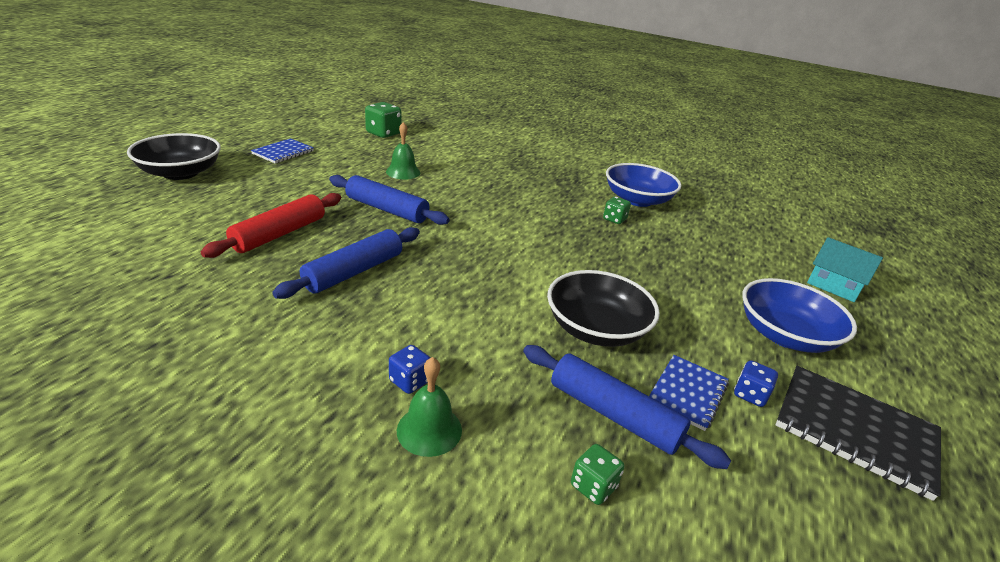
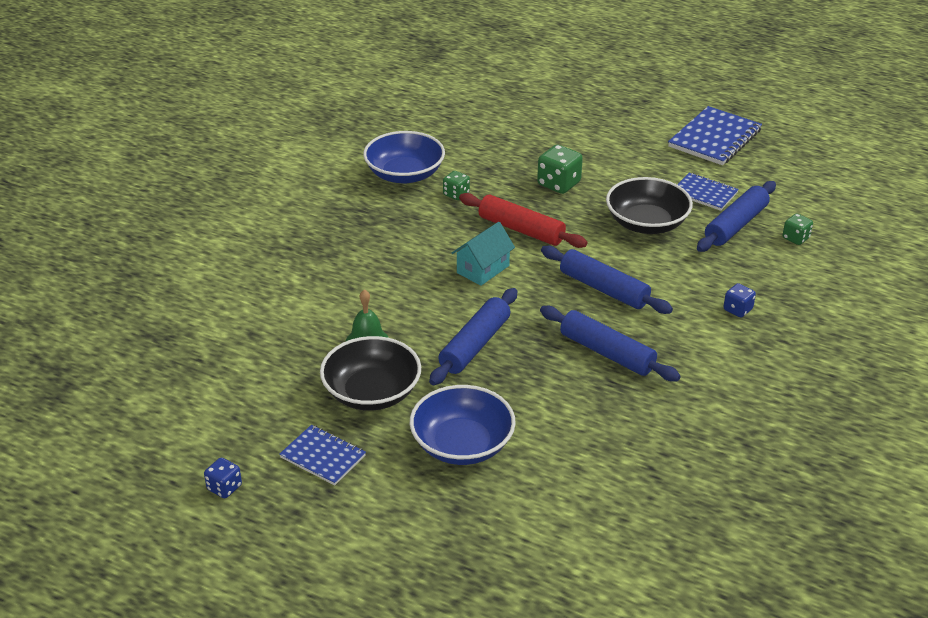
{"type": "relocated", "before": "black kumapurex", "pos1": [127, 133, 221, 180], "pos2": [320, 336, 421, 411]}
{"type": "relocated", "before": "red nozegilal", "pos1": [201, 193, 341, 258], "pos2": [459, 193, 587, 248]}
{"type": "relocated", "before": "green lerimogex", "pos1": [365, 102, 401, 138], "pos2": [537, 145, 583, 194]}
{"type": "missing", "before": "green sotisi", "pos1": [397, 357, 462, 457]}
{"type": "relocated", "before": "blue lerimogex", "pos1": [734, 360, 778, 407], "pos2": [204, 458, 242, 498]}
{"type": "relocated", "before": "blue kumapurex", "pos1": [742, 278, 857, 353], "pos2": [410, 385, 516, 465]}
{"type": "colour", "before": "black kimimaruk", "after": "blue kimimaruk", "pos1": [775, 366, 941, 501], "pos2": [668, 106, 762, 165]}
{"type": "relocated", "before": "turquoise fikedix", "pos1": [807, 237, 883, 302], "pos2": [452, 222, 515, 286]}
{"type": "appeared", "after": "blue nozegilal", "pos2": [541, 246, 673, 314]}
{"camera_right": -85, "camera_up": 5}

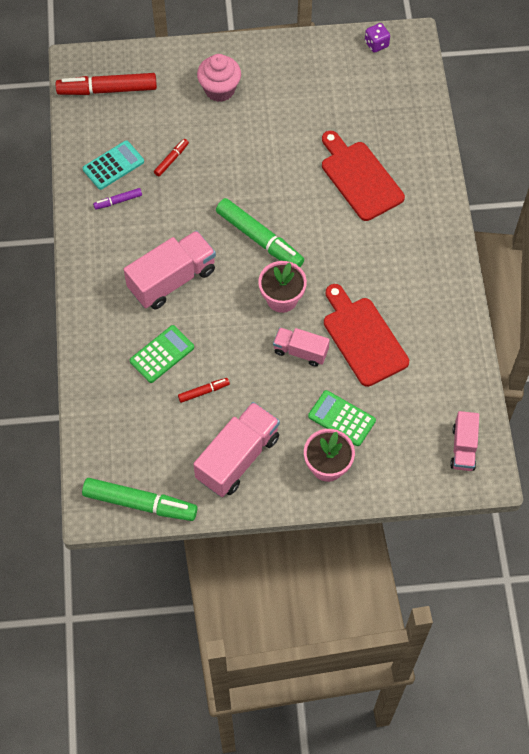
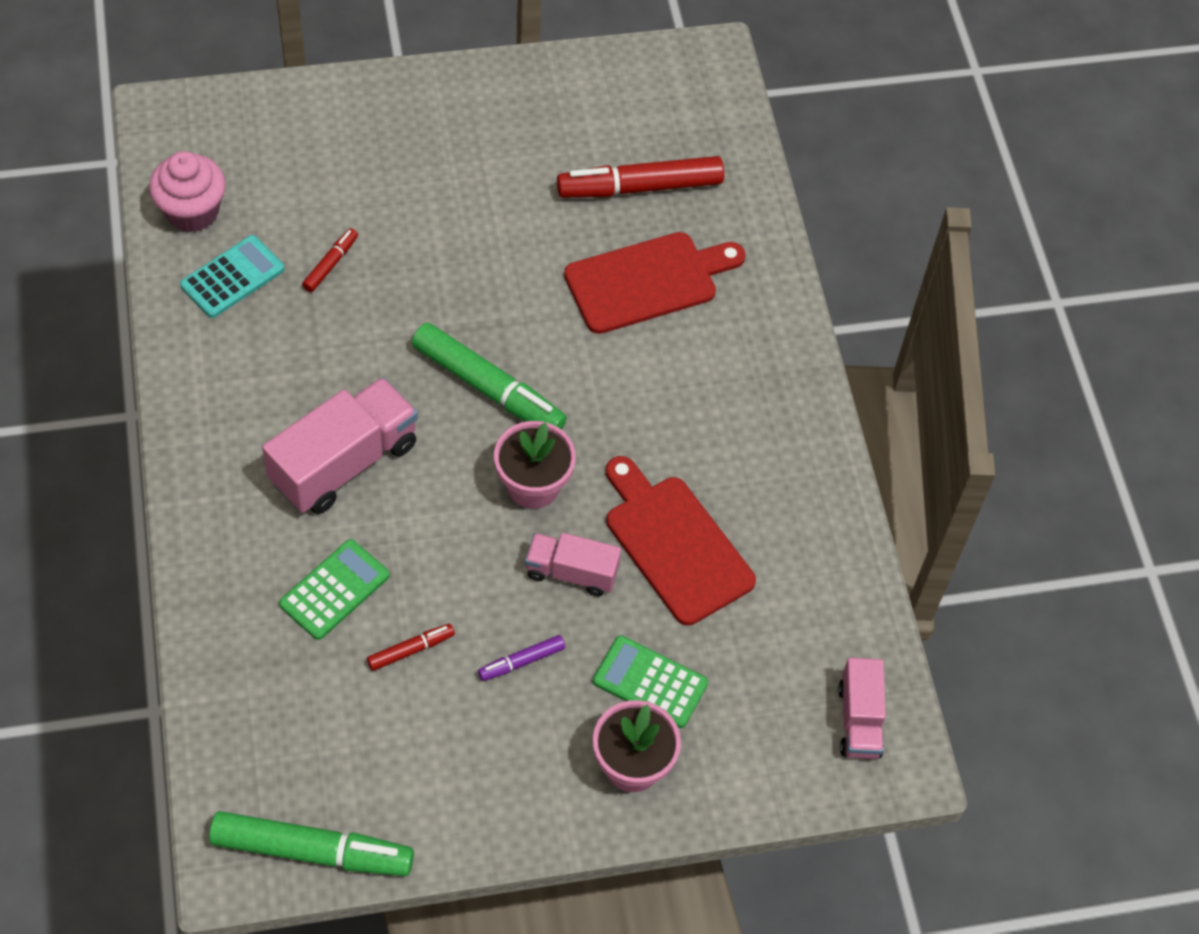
{"type": "relocated", "before": "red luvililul", "pos1": [56, 73, 157, 95], "pos2": [557, 156, 724, 198]}
{"type": "relocated", "before": "purple luvililul", "pos1": [93, 188, 142, 210], "pos2": [478, 635, 565, 681]}
{"type": "missing", "before": "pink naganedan", "pos1": [193, 402, 280, 497]}
{"type": "relocated", "before": "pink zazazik", "pos1": [197, 54, 241, 102], "pos2": [149, 151, 226, 232]}
{"type": "spun", "before": "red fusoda", "pos1": [322, 131, 405, 221], "pos2": [564, 232, 746, 334], "turn": 105}
{"type": "missing", "before": "purple lerimogex", "pos1": [365, 23, 390, 53]}
{"camera_right": -10, "camera_up": -5}

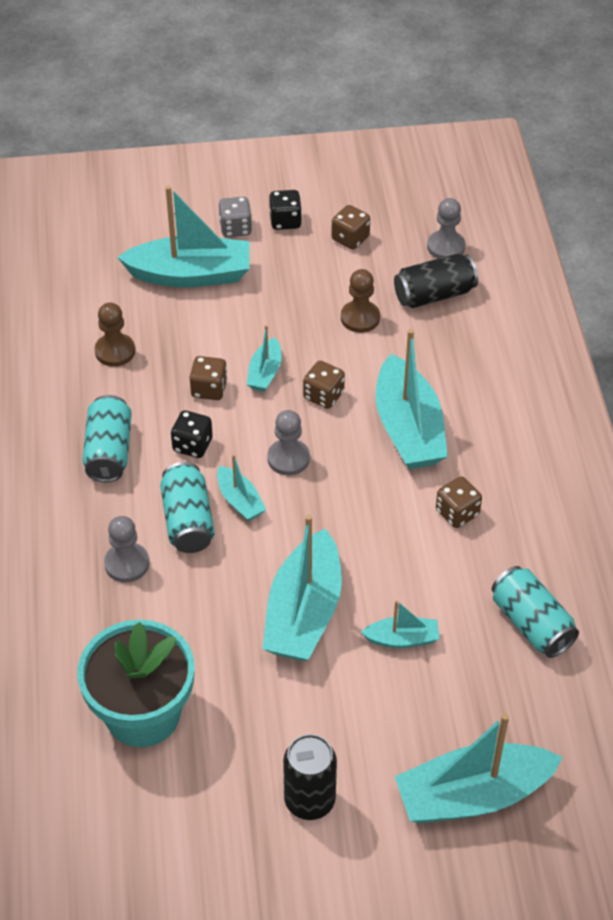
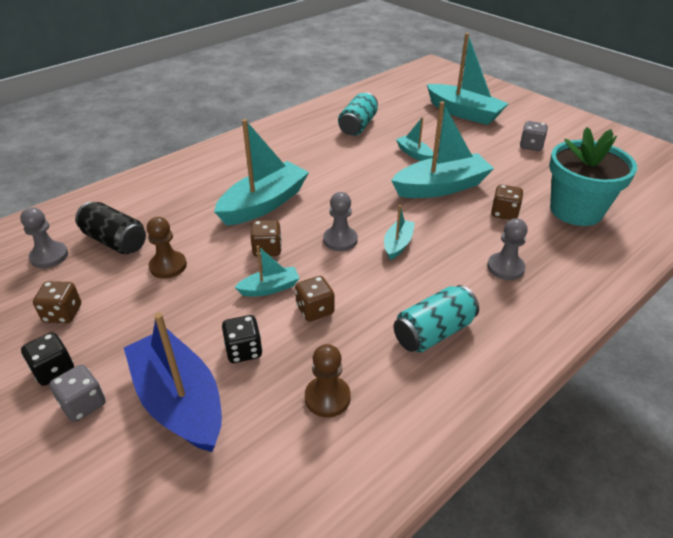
{"type": "colour", "before": "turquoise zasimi", "after": "blue zasimi", "pos1": [117, 186, 250, 288], "pos2": [124, 313, 222, 452]}
{"type": "missing", "before": "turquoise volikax", "pos1": [160, 462, 215, 553]}
{"type": "relocated", "before": "black lerimogex", "pos1": [171, 410, 213, 458], "pos2": [222, 315, 263, 363]}
{"type": "exchanged", "before": "black volikax", "after": "grey lerimogex", "pos1": [283, 734, 337, 820], "pos2": [520, 121, 548, 151]}
{"type": "relocated", "before": "brown lerimogex", "pos1": [436, 476, 482, 528], "pos2": [491, 185, 523, 220]}
{"camera_right": -125, "camera_up": -10}

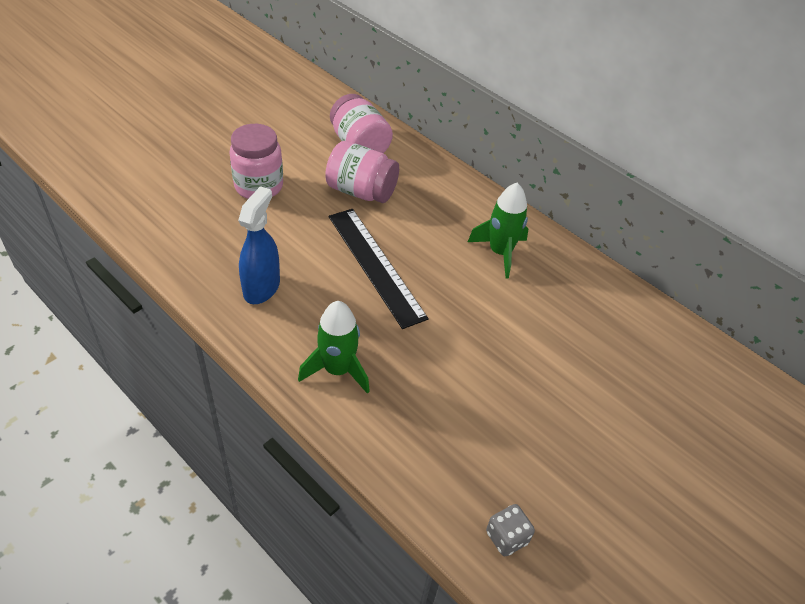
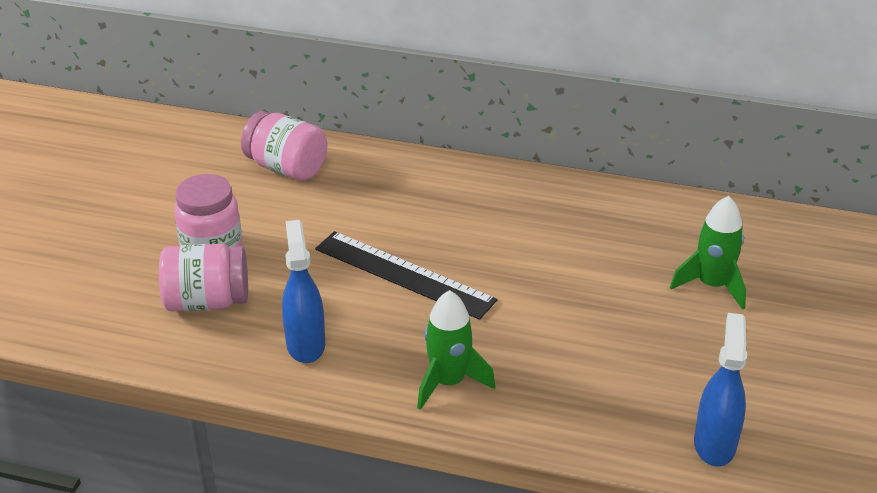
{"type": "relocated", "before": "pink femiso", "pos1": [325, 141, 399, 203], "pos2": [159, 244, 248, 311]}
{"type": "relocated", "before": "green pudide", "pos1": [468, 183, 528, 279], "pos2": [670, 196, 746, 310]}
{"type": "exchanged", "before": "grey lerimogex", "after": "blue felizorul", "pos1": [486, 504, 535, 556], "pos2": [694, 313, 747, 466]}
{"camera_right": -25, "camera_up": -10}

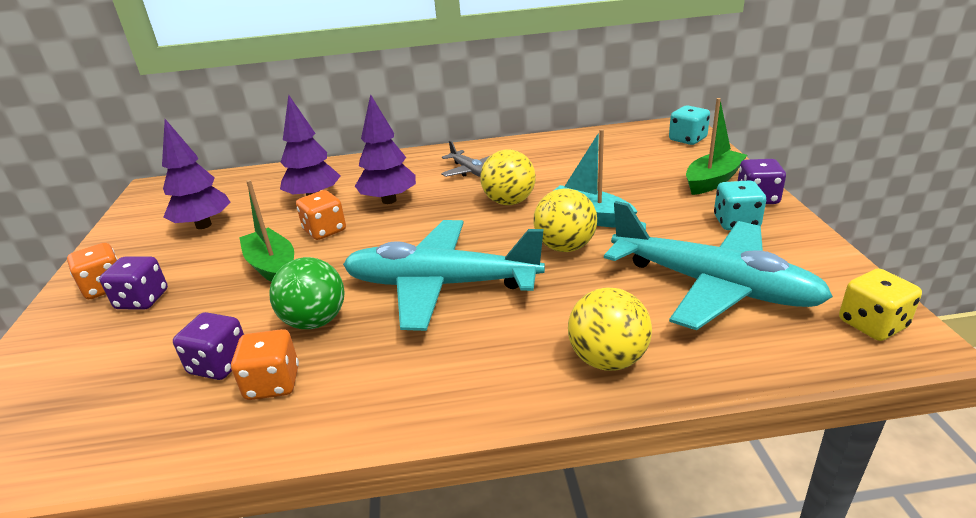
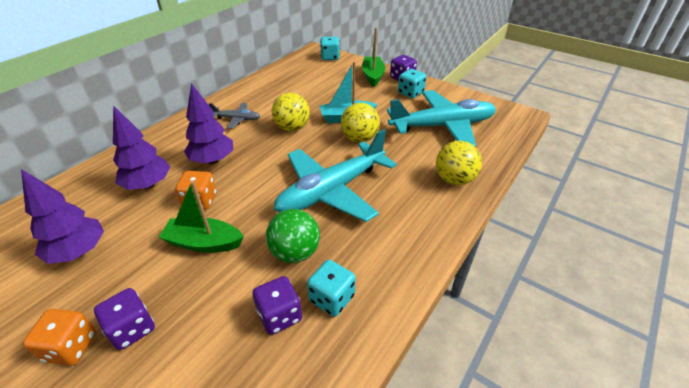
{"type": "colour", "before": "orange lerimogex", "after": "turquoise lerimogex", "pos1": [231, 329, 299, 400], "pos2": [307, 260, 356, 317]}
{"type": "missing", "before": "yellow lerimogex", "pos1": [839, 269, 922, 341]}
{"camera_right": -50, "camera_up": 10}

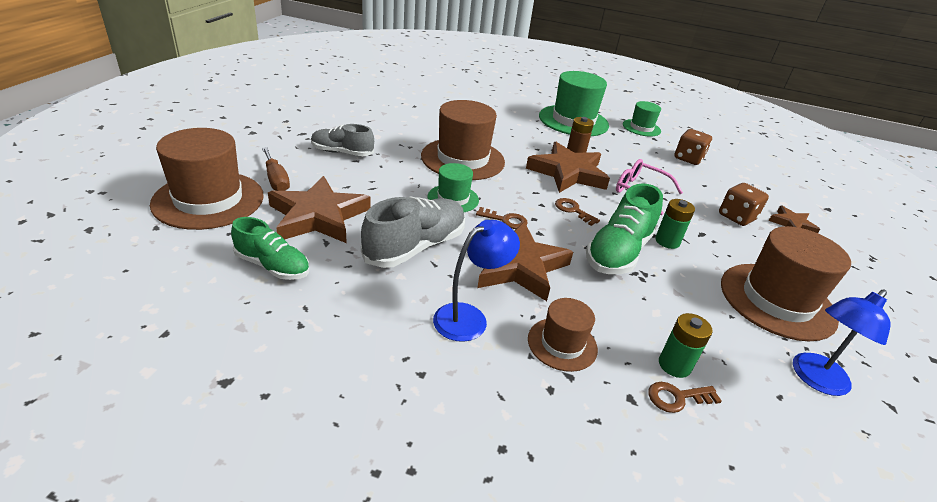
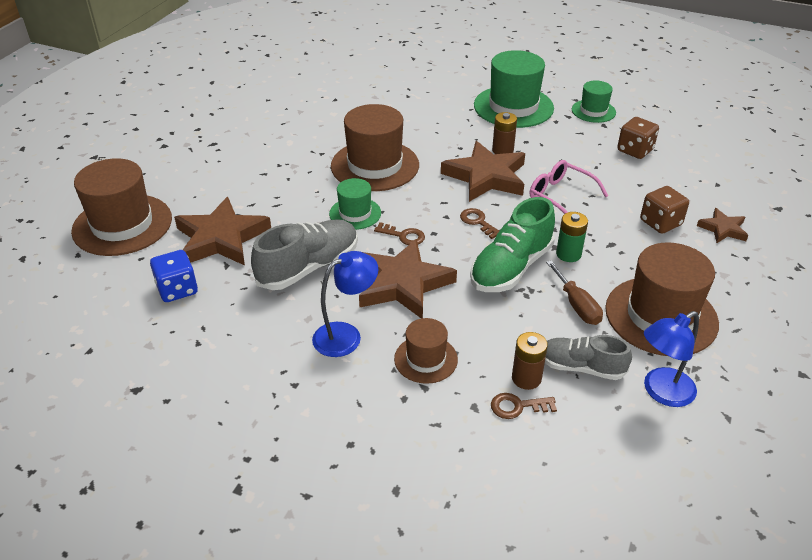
{"type": "exchanged", "before": "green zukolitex", "after": "blue lerimogex", "pos1": [231, 217, 309, 280], "pos2": [150, 250, 198, 302]}
{"type": "relocated", "before": "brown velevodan", "pos1": [262, 147, 290, 191], "pos2": [546, 260, 603, 325]}
{"type": "relocated", "before": "grey zukolitex", "pos1": [311, 124, 374, 156], "pos2": [545, 335, 632, 380]}
{"type": "colour", "before": "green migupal", "after": "brown migupal", "pos1": [659, 313, 713, 378], "pos2": [512, 332, 548, 390]}
{"camera_right": 10, "camera_up": 5}

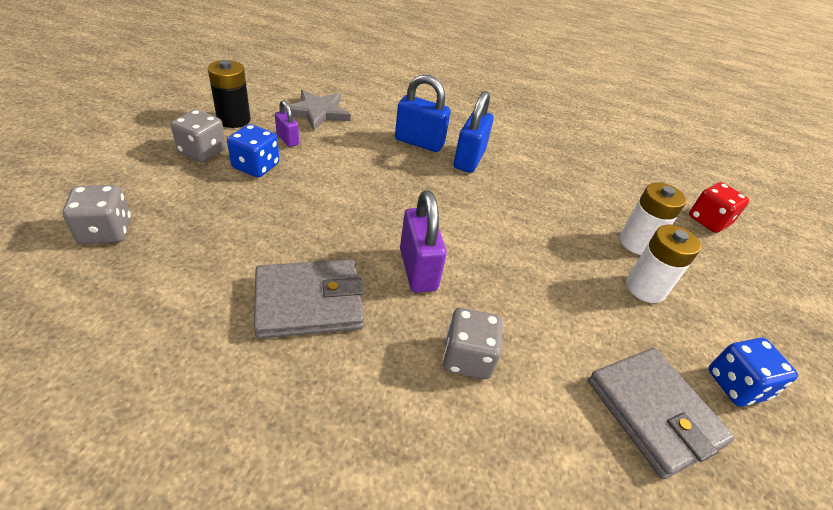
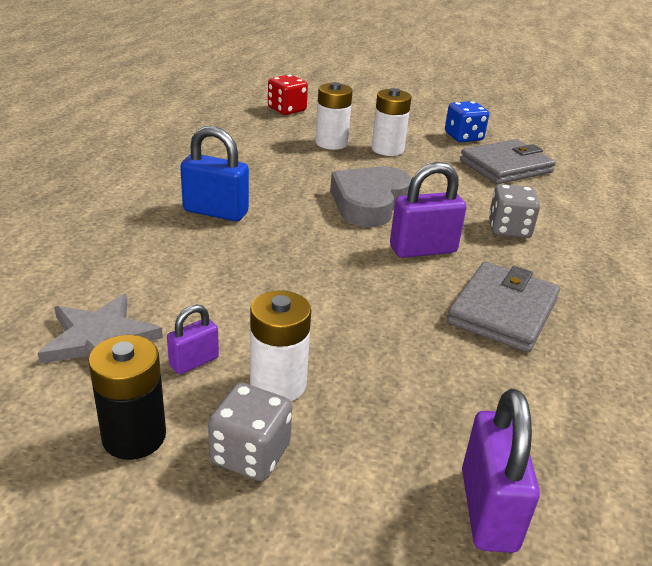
{"type": "exchanged", "before": "grey lerimogex", "after": "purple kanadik", "pos1": [62, 185, 131, 244], "pos2": [462, 389, 540, 553]}
{"type": "exchanged", "before": "blue lerimogex", "after": "white migupal", "pos1": [227, 124, 279, 178], "pos2": [250, 290, 311, 401]}
{"type": "spun", "before": "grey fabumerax", "pos1": [254, 260, 364, 339], "pos2": [447, 262, 560, 352], "turn": 45}
{"type": "missing", "before": "blue kanadik", "pos1": [395, 75, 451, 152]}
{"type": "appeared", "after": "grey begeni", "pos2": [330, 166, 412, 227]}
{"camera_right": -90, "camera_up": -10}

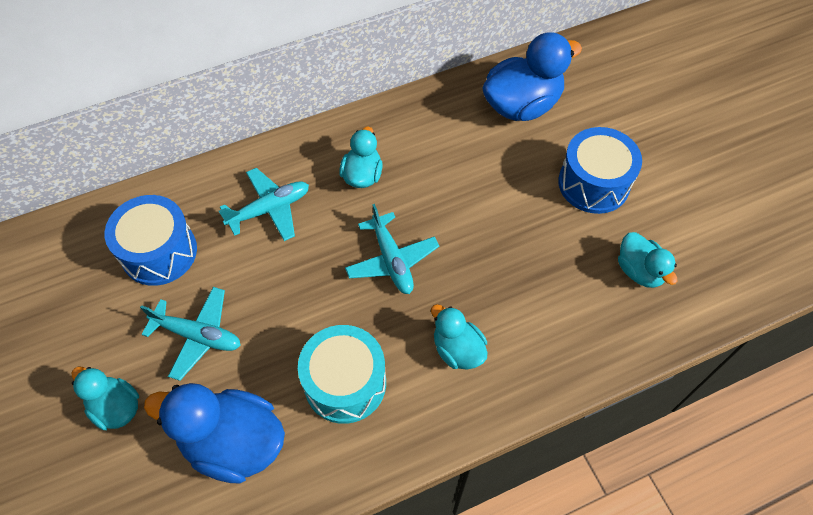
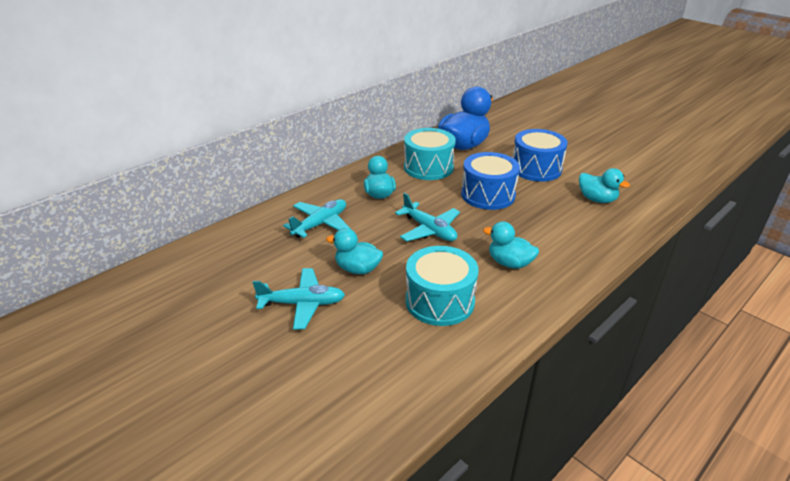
{"type": "relocated", "before": "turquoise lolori", "pos1": [72, 367, 139, 430], "pos2": [326, 228, 383, 274]}
{"type": "relocated", "before": "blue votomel", "pos1": [105, 195, 197, 286], "pos2": [461, 152, 520, 210]}
{"type": "missing", "before": "blue lolori", "pos1": [144, 383, 285, 483]}
{"type": "appeared", "after": "turquoise votomel", "pos2": [404, 128, 456, 180]}
{"camera_right": -20, "camera_up": -25}

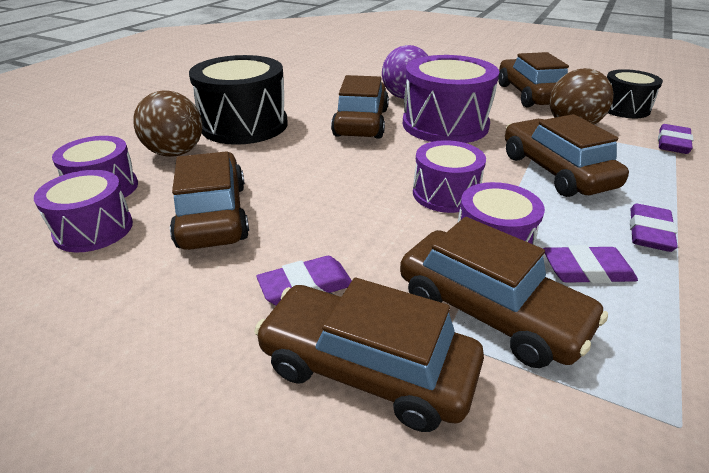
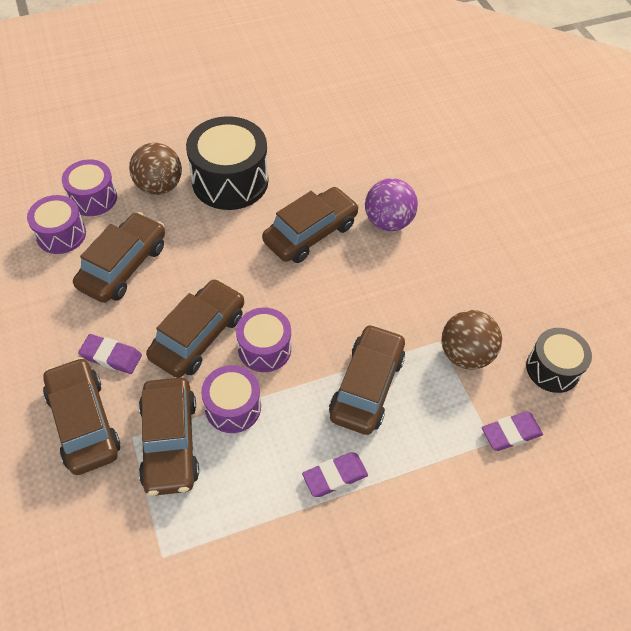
{"type": "missing", "before": "purple votomel", "pos1": [403, 55, 499, 143]}
{"type": "relocated", "before": "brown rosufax", "pos1": [498, 52, 569, 108], "pos2": [146, 279, 244, 378]}
{"type": "missing", "before": "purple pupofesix", "pos1": [543, 245, 638, 284]}
{"camera_right": 40, "camera_up": 20}

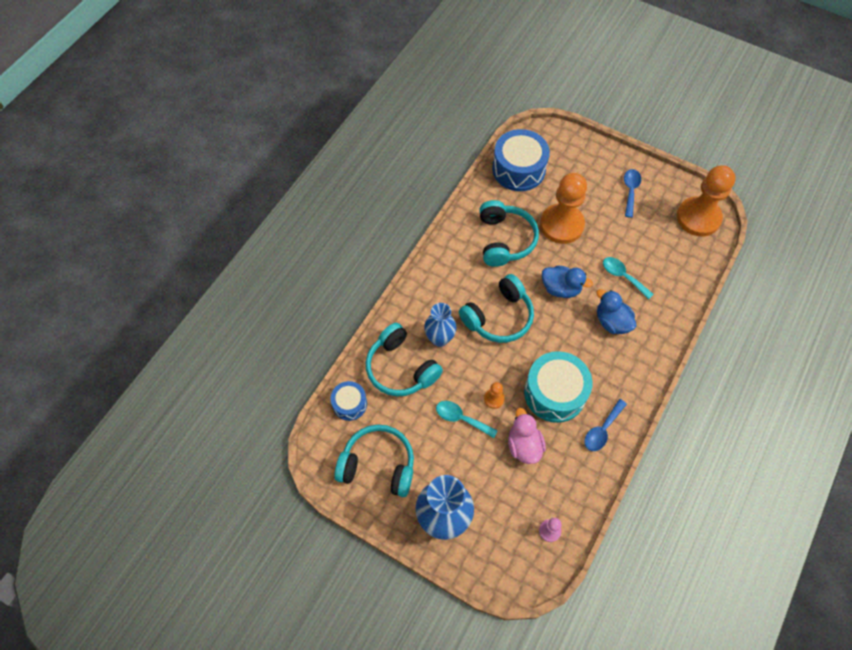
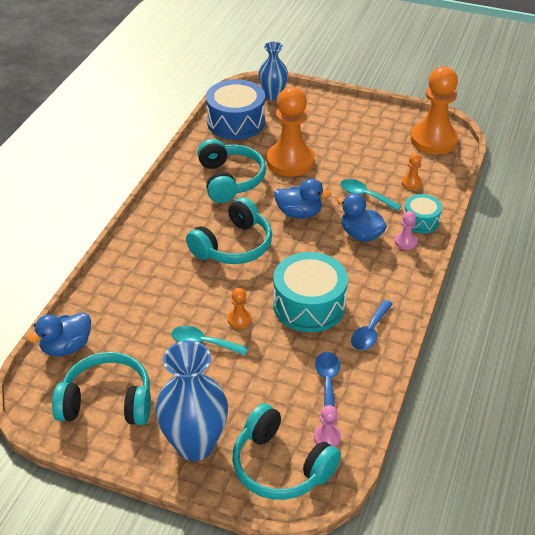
{"type": "exchanged", "before": "blue votomel", "after": "blue lolori", "pos1": [330, 381, 367, 421], "pos2": [27, 312, 91, 356]}
{"type": "relocated", "before": "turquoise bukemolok", "pos1": [366, 323, 443, 396], "pos2": [232, 403, 341, 500]}
{"type": "relocated", "before": "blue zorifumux", "pos1": [424, 303, 456, 347], "pos2": [258, 41, 288, 101]}
{"type": "missing", "before": "pink lolori", "pos1": [508, 408, 546, 464]}
{"type": "relocated", "before": "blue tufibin", "pos1": [624, 169, 641, 218], "pos2": [315, 352, 340, 407]}
{"type": "appeared", "after": "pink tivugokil", "pos2": [395, 211, 417, 250]}
{"type": "appeared", "after": "orange tivugokil", "pos2": [402, 153, 423, 190]}
{"type": "appeared", "after": "turquoise votomel", "pos2": [404, 194, 442, 233]}
{"camera_right": -10, "camera_up": -20}

